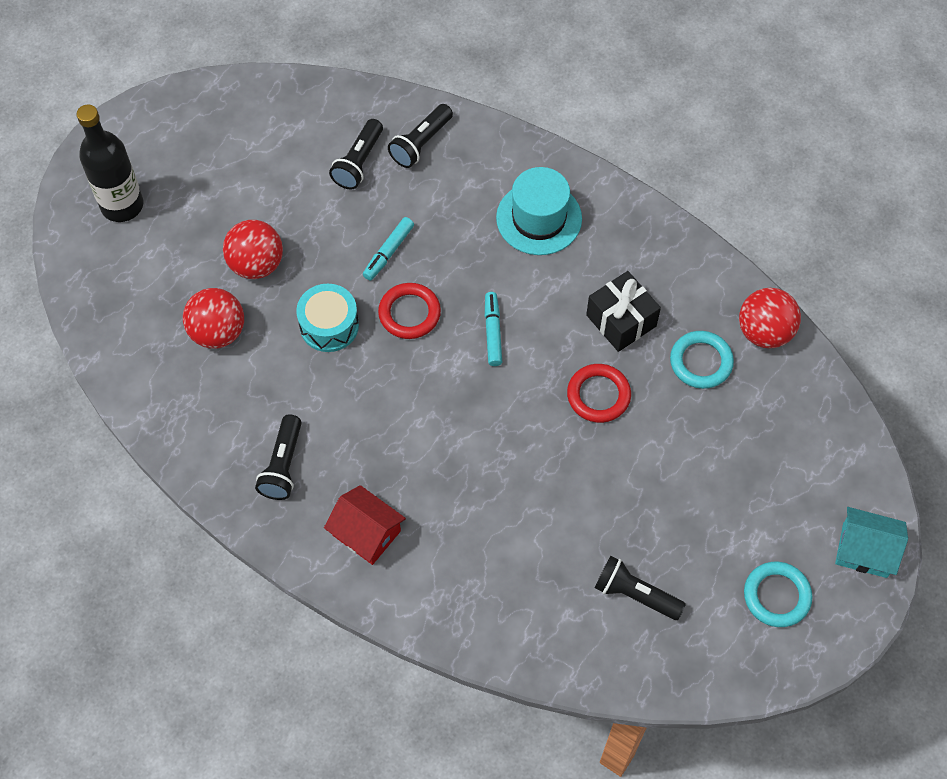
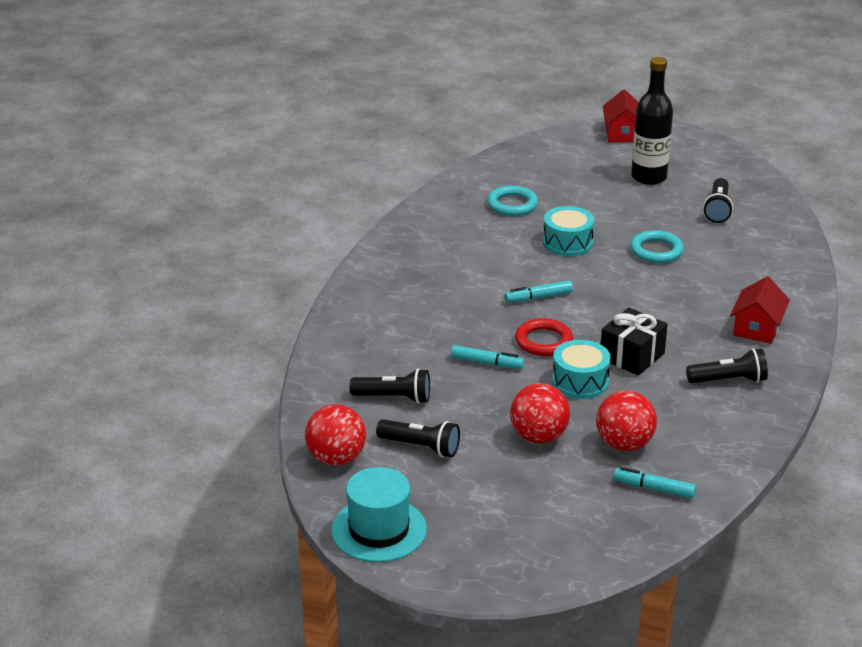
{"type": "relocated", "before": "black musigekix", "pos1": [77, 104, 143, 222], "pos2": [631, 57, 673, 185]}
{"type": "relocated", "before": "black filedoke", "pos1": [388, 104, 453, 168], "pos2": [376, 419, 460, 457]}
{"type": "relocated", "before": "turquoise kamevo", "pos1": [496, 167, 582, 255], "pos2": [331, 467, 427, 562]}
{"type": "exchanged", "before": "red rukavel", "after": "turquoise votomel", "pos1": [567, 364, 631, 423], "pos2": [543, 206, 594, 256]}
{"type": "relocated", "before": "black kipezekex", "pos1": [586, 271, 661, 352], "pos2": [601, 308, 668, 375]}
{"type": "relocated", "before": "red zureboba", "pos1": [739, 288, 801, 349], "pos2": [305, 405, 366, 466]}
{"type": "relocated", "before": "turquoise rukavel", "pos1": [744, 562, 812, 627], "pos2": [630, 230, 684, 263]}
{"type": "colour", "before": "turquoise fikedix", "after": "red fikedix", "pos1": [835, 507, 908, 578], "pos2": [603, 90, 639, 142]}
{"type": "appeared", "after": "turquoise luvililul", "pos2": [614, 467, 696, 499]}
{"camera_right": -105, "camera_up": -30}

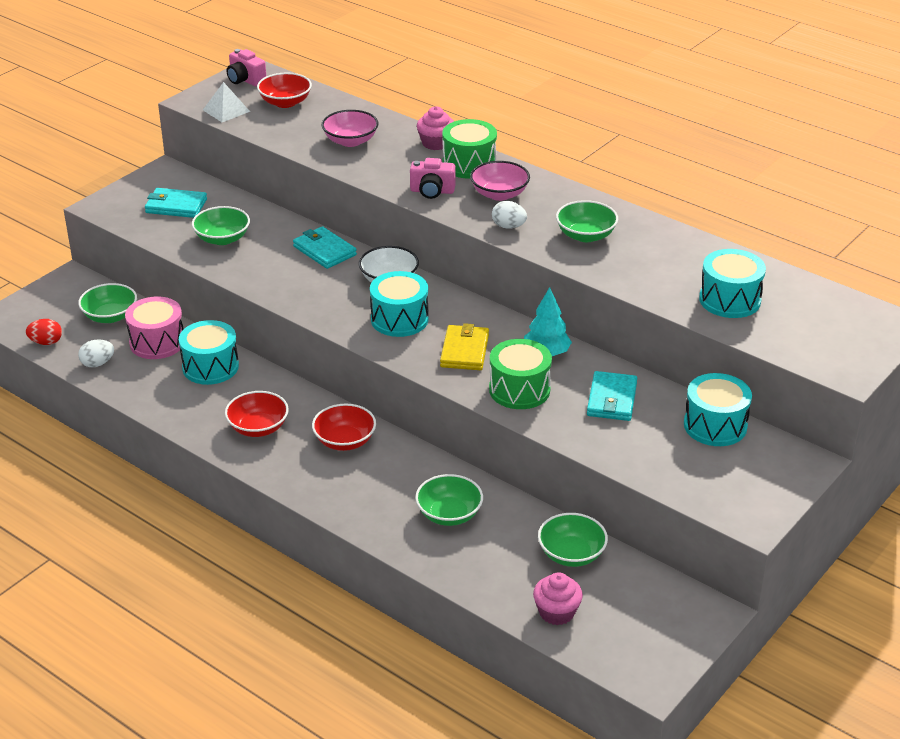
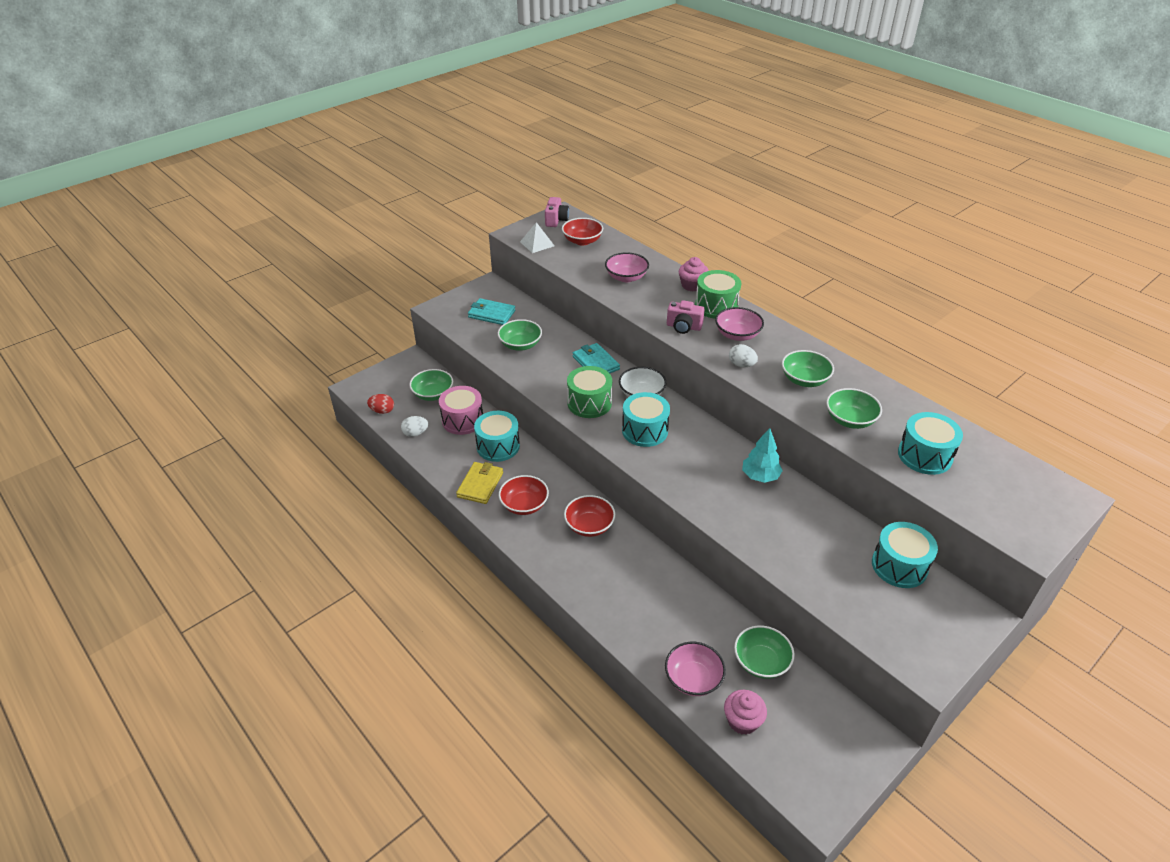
{"type": "spun", "before": "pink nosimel", "pos1": [226, 49, 266, 86], "pos2": [545, 197, 569, 227], "turn": -135}
{"type": "relocated", "before": "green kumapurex", "pos1": [415, 474, 483, 526], "pos2": [826, 388, 882, 429]}
{"type": "relocated", "before": "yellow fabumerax", "pos1": [440, 323, 489, 370], "pos2": [456, 462, 503, 504]}
{"type": "relocated", "before": "green votomel", "pos1": [489, 339, 552, 409], "pos2": [567, 366, 612, 418]}
{"type": "missing", "before": "turquoise fabumerax", "pos1": [587, 371, 637, 421]}
{"type": "appeared", "after": "pink kumapurex", "pos2": [665, 642, 726, 696]}
{"camera_right": 10, "camera_up": 5}

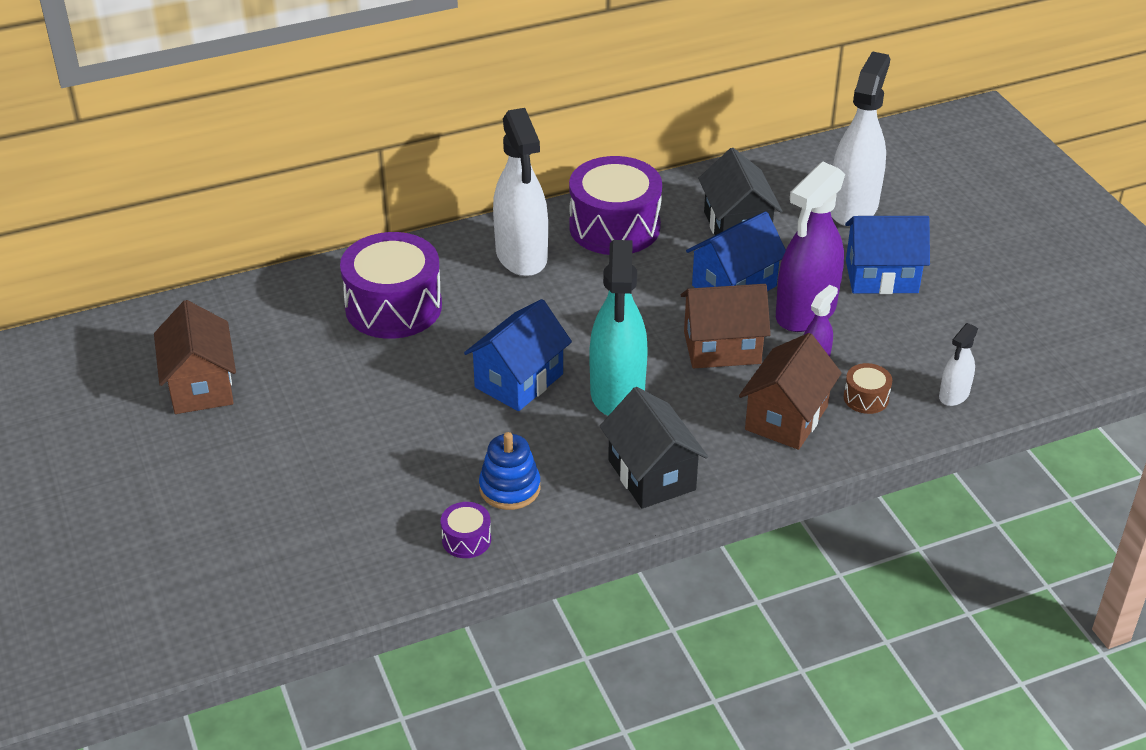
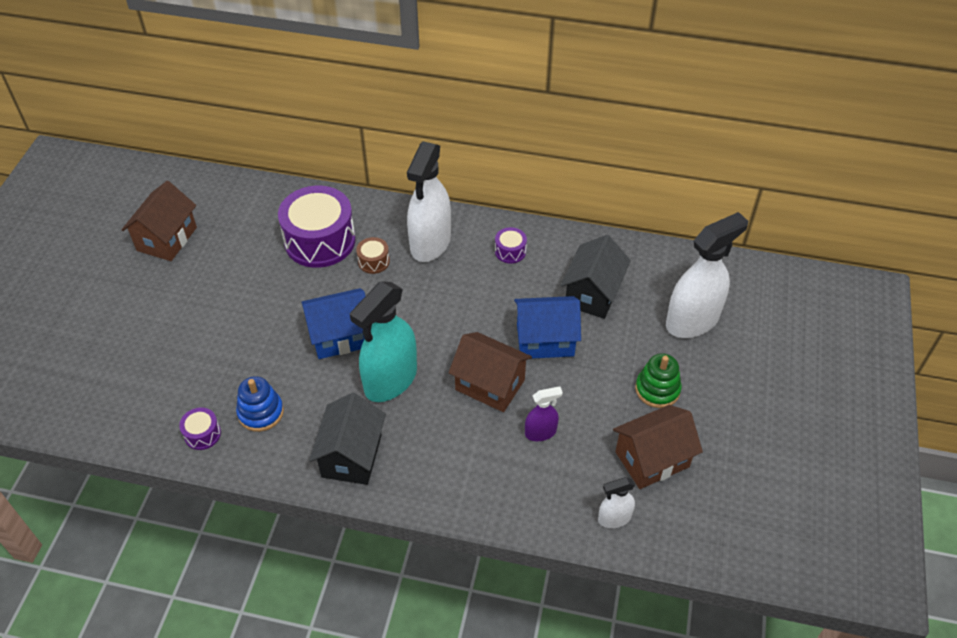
{"type": "size", "before": "purple votomel", "pos1": [569, 156, 662, 255], "pos2": [495, 227, 527, 263], "scale": 0.44}
{"type": "relocated", "before": "brown fikedix", "pos1": [739, 333, 842, 450], "pos2": [613, 405, 703, 489]}
{"type": "missing", "before": "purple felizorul", "pos1": [776, 162, 845, 332]}
{"type": "relocated", "before": "brown votomel", "pos1": [844, 363, 892, 414], "pos2": [356, 237, 390, 274]}
{"type": "exchanged", "before": "blue fikedix", "after": "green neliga", "pos1": [845, 216, 930, 294], "pos2": [635, 353, 682, 408]}
{"camera_right": 35, "camera_up": 10}

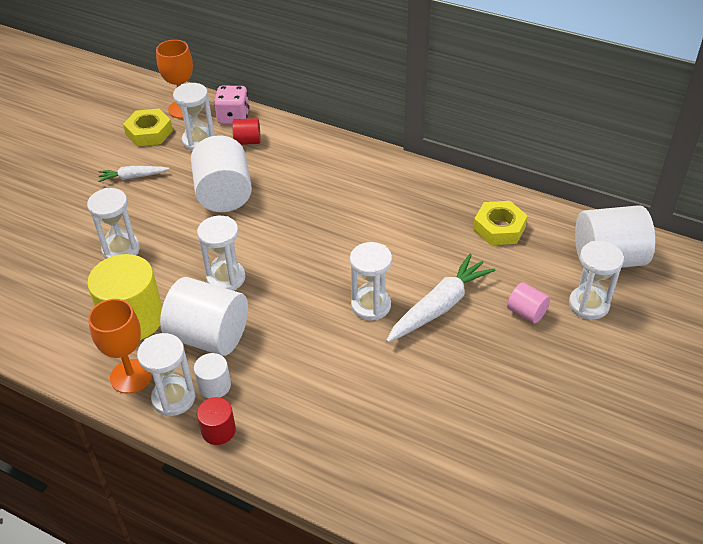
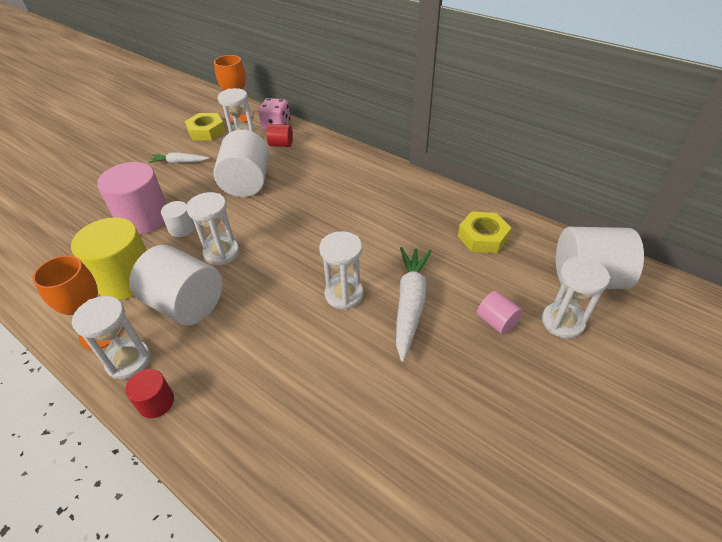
{"type": "exchanged", "before": "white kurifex", "after": "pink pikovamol", "pos1": [87, 188, 140, 259], "pos2": [97, 162, 167, 235]}
{"type": "relocated", "before": "white pikovamol", "pos1": [194, 353, 231, 398], "pos2": [161, 201, 195, 237]}
{"type": "spun", "before": "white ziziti", "pos1": [386, 254, 496, 343], "pos2": [396, 247, 431, 362], "turn": -45}
{"camera_right": 10, "camera_up": 0}

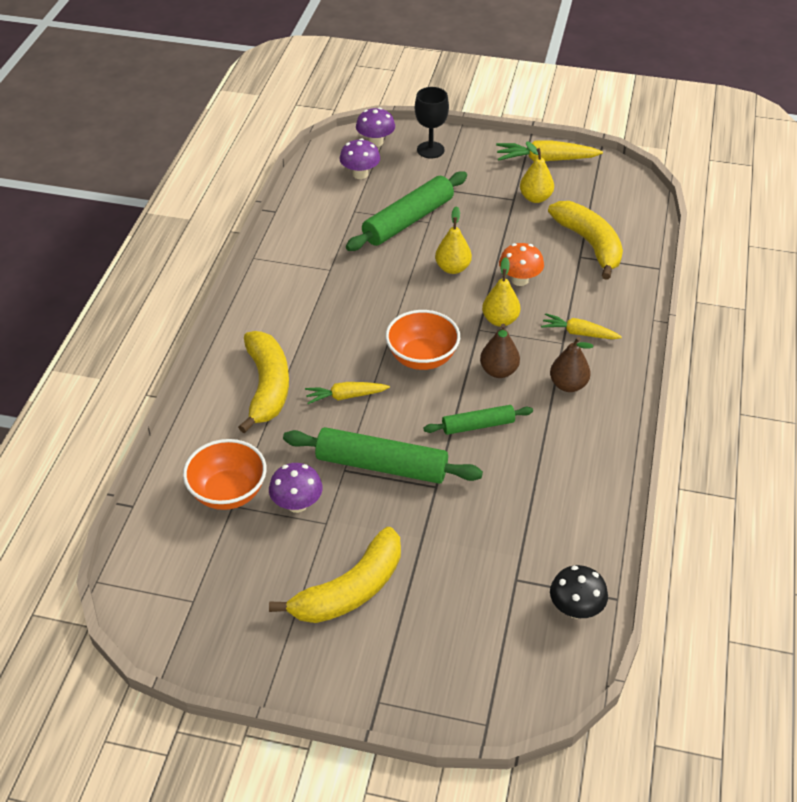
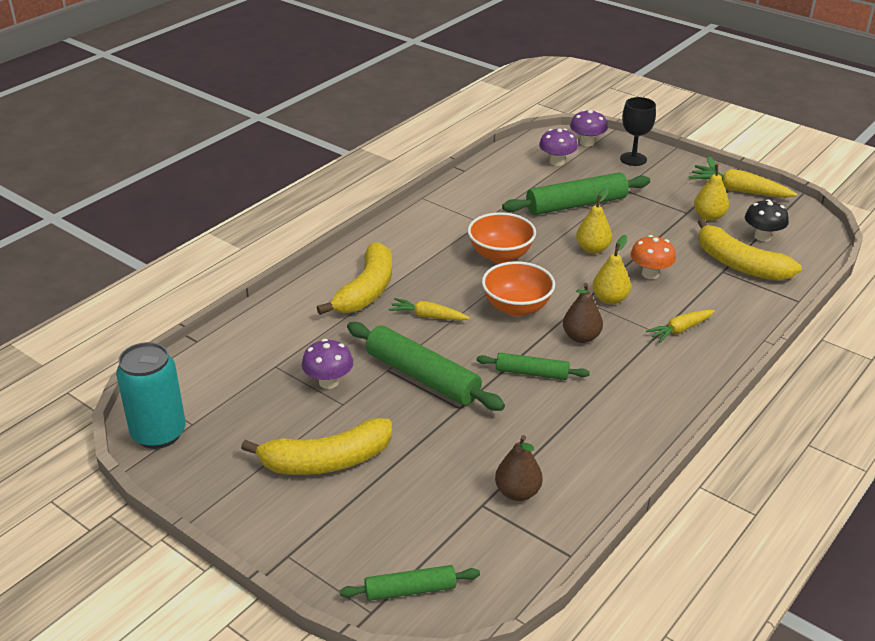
{"type": "relocated", "before": "orange kumapurex", "pos1": [183, 439, 267, 510], "pos2": [467, 212, 536, 263]}
{"type": "spun", "before": "yellow ziziti", "pos1": [541, 313, 622, 339], "pos2": [646, 310, 715, 343], "turn": -75}
{"type": "spun", "before": "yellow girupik", "pos1": [548, 201, 623, 280], "pos2": [698, 219, 802, 281], "turn": 135}
{"type": "relocated", "before": "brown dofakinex", "pos1": [550, 337, 593, 392], "pos2": [495, 435, 543, 501]}
{"type": "relocated", "before": "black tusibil", "pos1": [550, 565, 608, 619], "pos2": [745, 199, 789, 242]}
{"type": "appeared", "after": "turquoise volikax", "pos2": [116, 342, 186, 449]}
{"type": "appeared", "after": "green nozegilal", "pos2": [340, 565, 480, 601]}
{"camera_right": 25, "camera_up": -10}

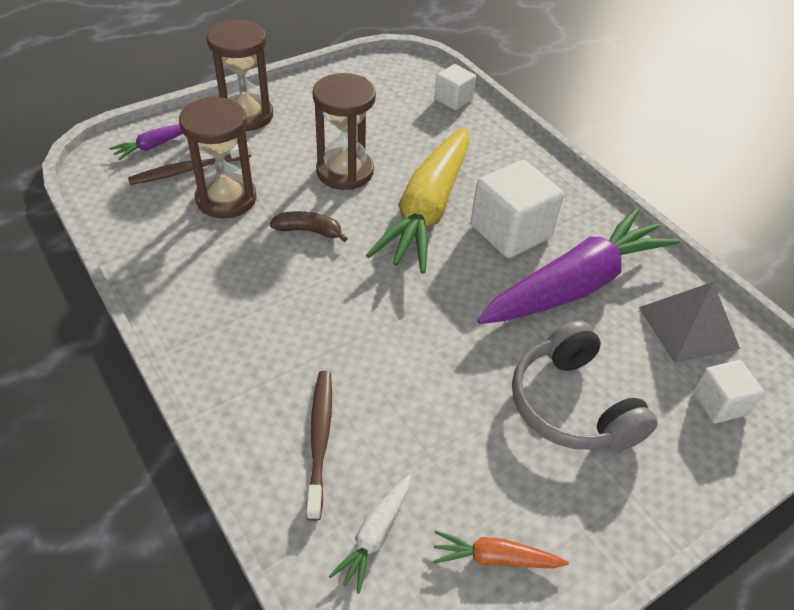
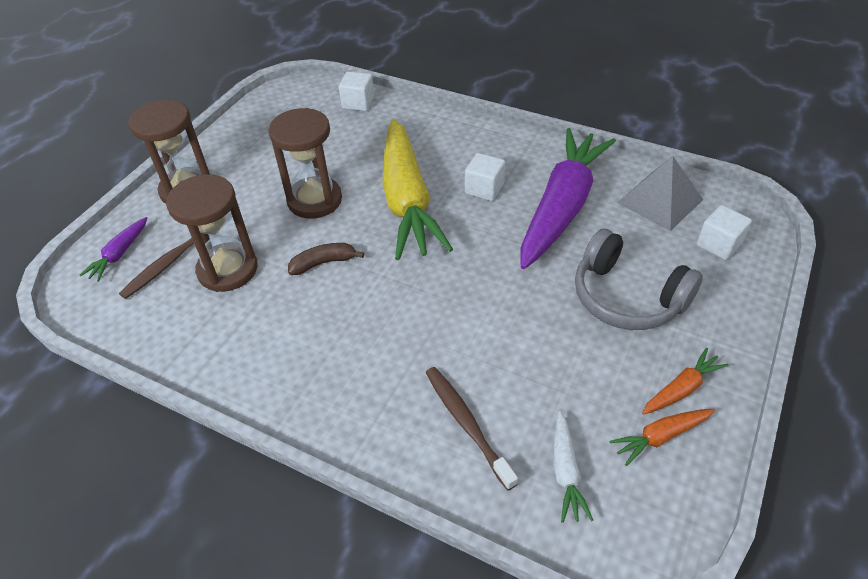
{"type": "size", "before": "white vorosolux", "pos1": [471, 160, 564, 258], "pos2": [465, 153, 505, 201], "scale": 0.57}
{"type": "appeared", "after": "orange ziziti", "pos2": [642, 348, 729, 415]}
{"camera_right": -25, "camera_up": 0}

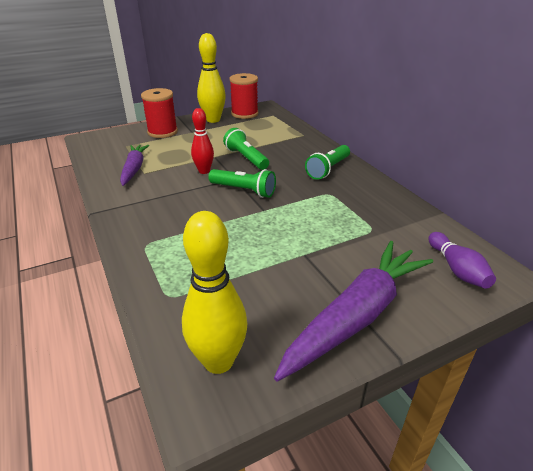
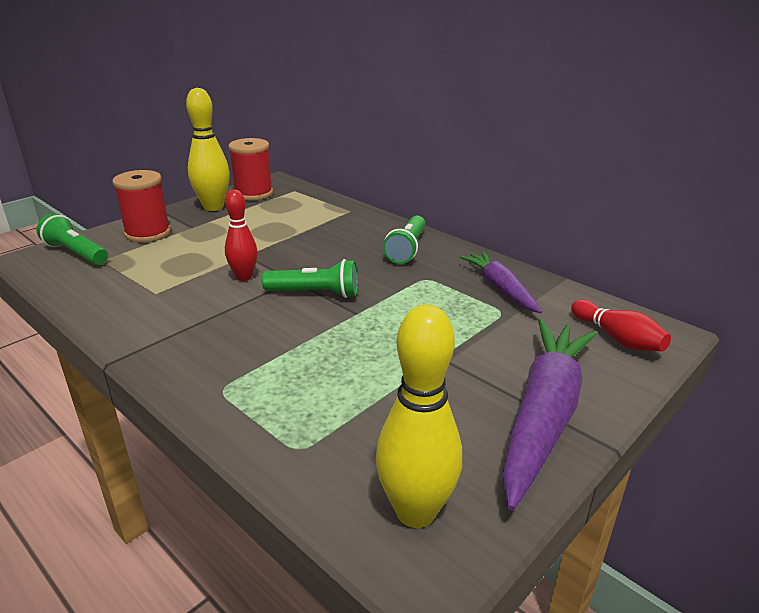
{"type": "relocated", "before": "purple ziziti", "pos1": [120, 145, 149, 186], "pos2": [460, 251, 542, 313]}
{"type": "relocated", "before": "green filedoke", "pos1": [223, 128, 269, 170], "pos2": [37, 213, 108, 265]}
{"type": "colour", "before": "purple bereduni", "after": "red bereduni", "pos1": [428, 232, 496, 289], "pos2": [571, 300, 671, 352]}
{"camera_right": -20, "camera_up": -5}

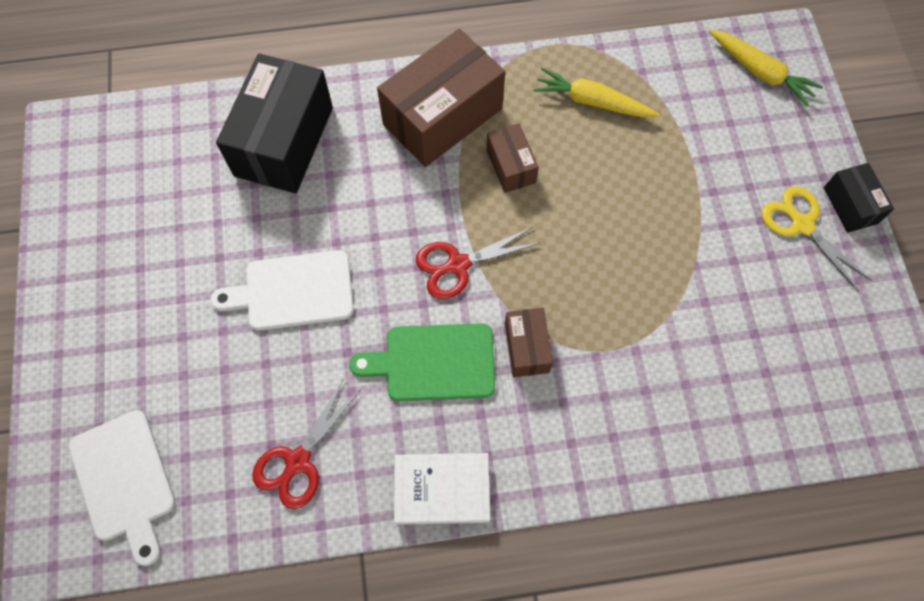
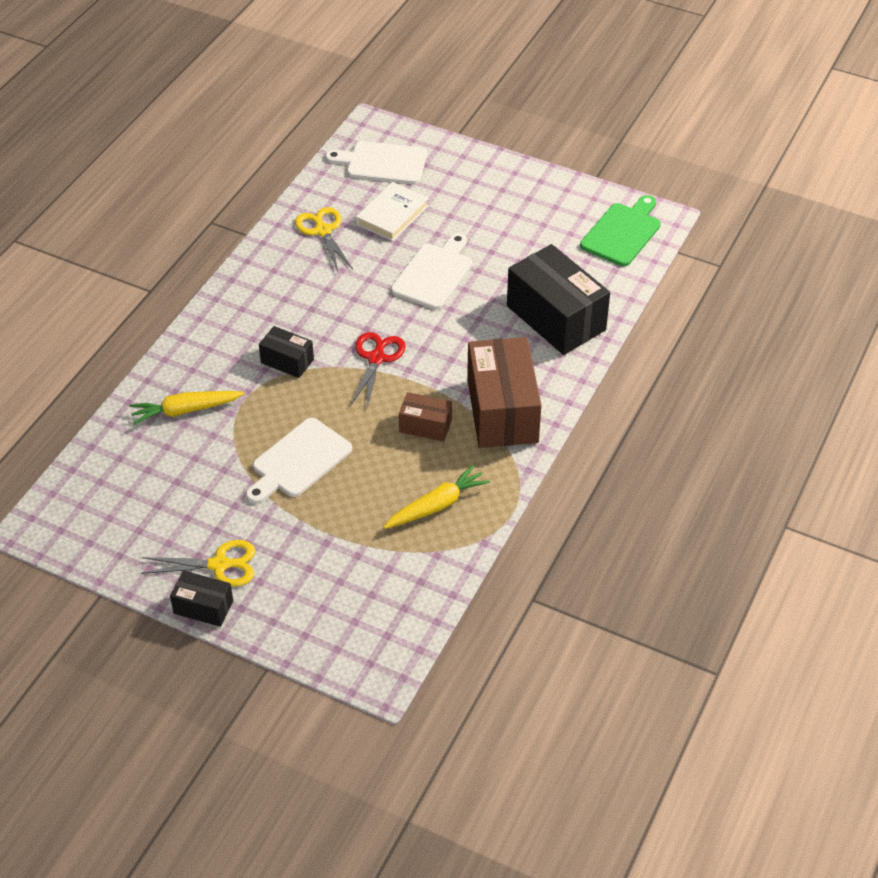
{"type": "colour", "before": "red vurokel", "after": "yellow vurokel", "pos1": [252, 380, 361, 509], "pos2": [295, 207, 353, 271]}
{"type": "relocated", "before": "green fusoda", "pos1": [349, 323, 495, 401], "pos2": [580, 195, 661, 266]}
{"type": "relocated", "before": "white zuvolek", "pos1": [394, 453, 490, 525], "pos2": [356, 182, 429, 241]}
{"type": "colour", "before": "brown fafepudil", "after": "black fafepudil", "pos1": [505, 308, 553, 377], "pos2": [259, 326, 314, 378]}
{"type": "relocated", "before": "yellow ziziti", "pos1": [709, 29, 823, 106], "pos2": [129, 391, 245, 425]}
{"type": "appeared", "after": "white fusoda", "pos2": [246, 418, 352, 504]}
{"camera_right": 125, "camera_up": -20}

